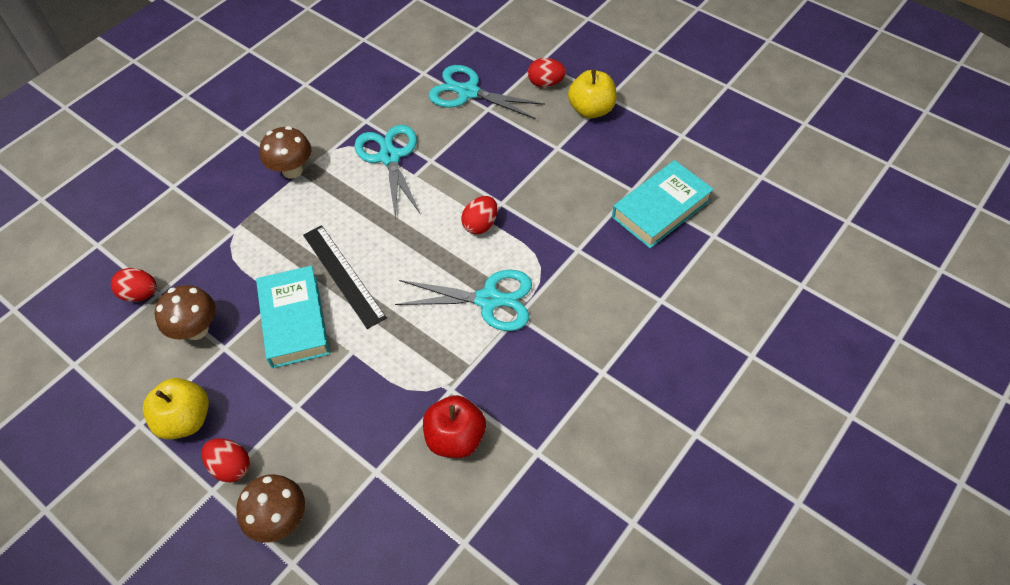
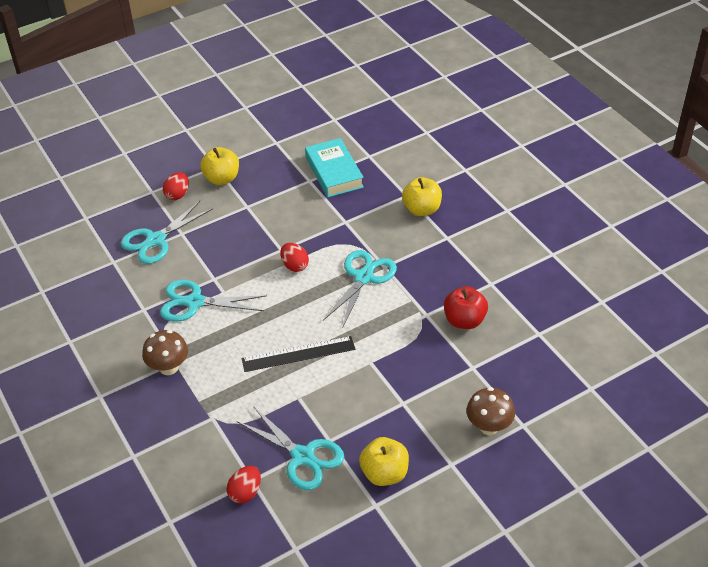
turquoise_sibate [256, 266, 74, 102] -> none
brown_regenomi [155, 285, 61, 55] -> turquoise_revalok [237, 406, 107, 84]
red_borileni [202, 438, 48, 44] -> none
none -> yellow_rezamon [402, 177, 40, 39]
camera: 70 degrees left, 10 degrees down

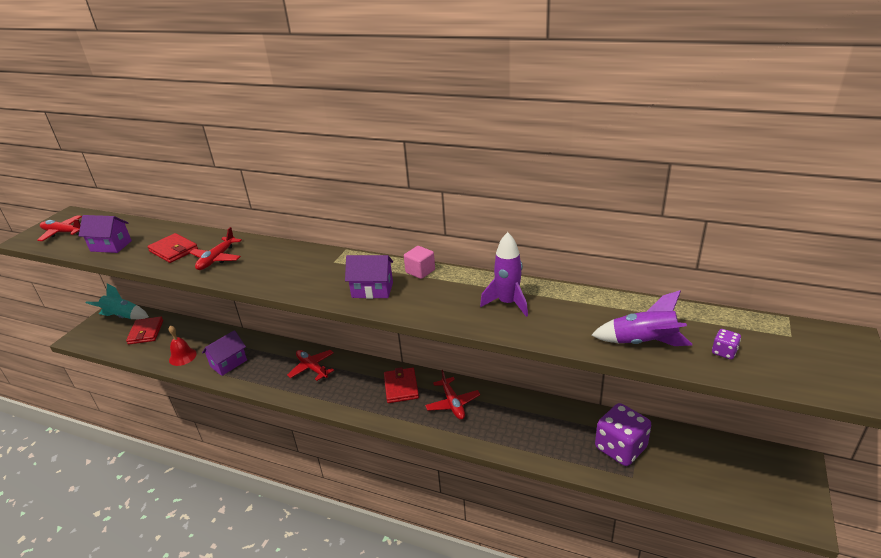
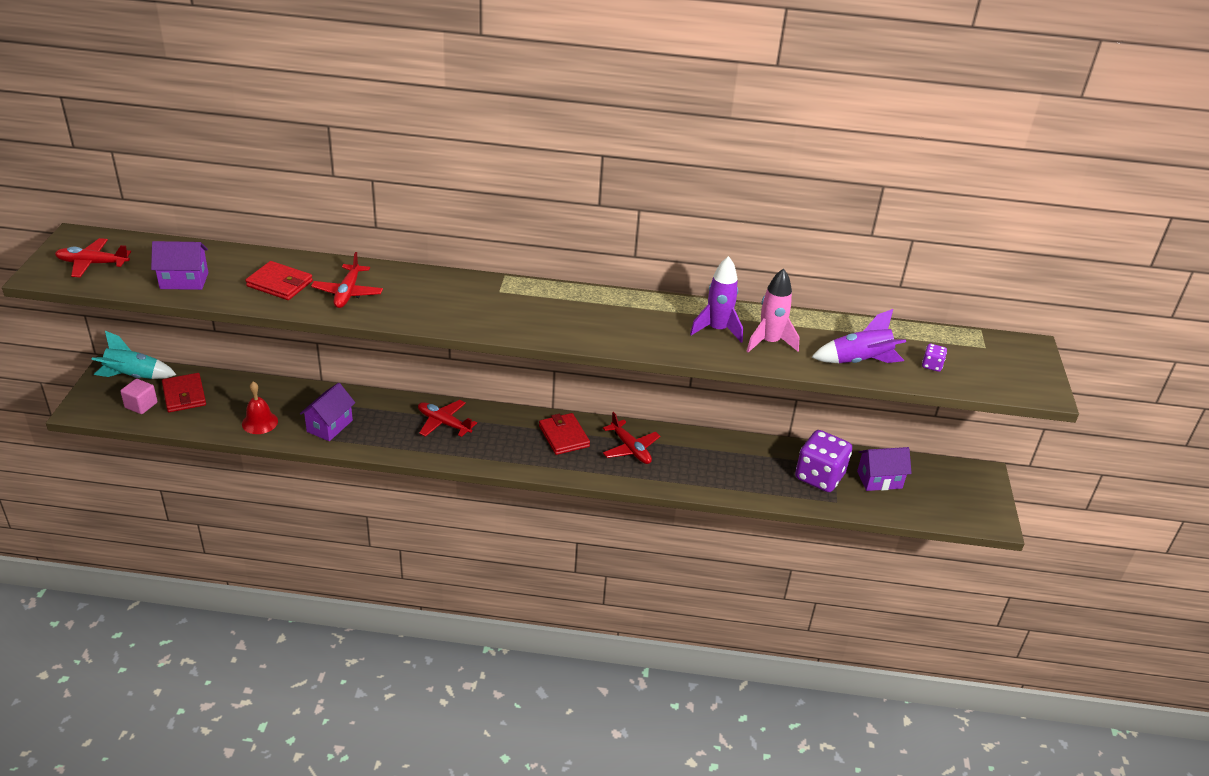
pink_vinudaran [404, 246, 31, 33] -> pink_vinudaran [120, 379, 37, 35], relocated
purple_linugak [345, 255, 48, 44] -> purple_linugak [857, 447, 55, 44], relocated
none -> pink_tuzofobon [747, 269, 52, 83]
camera: 20 degrees left, 5 degrees up

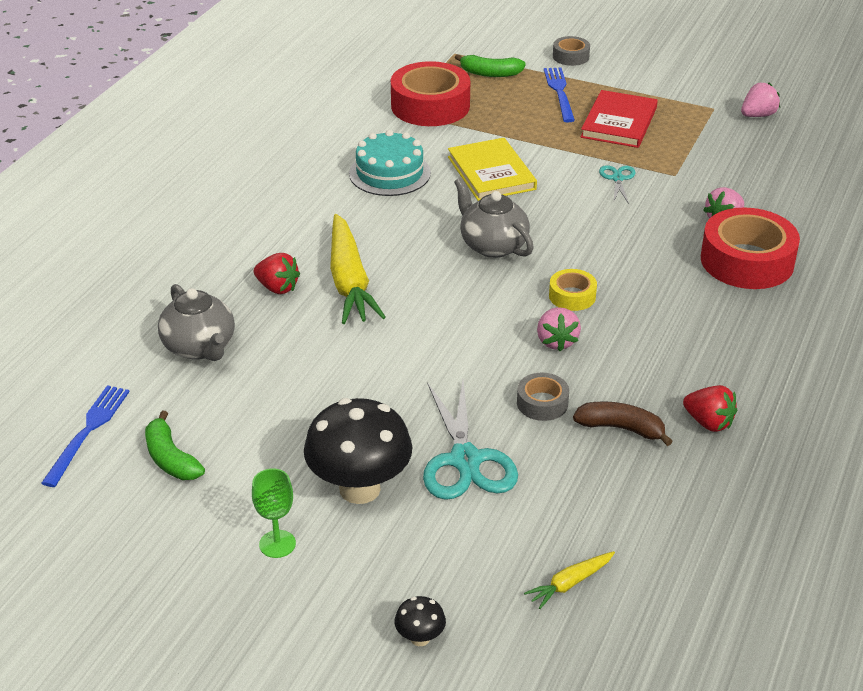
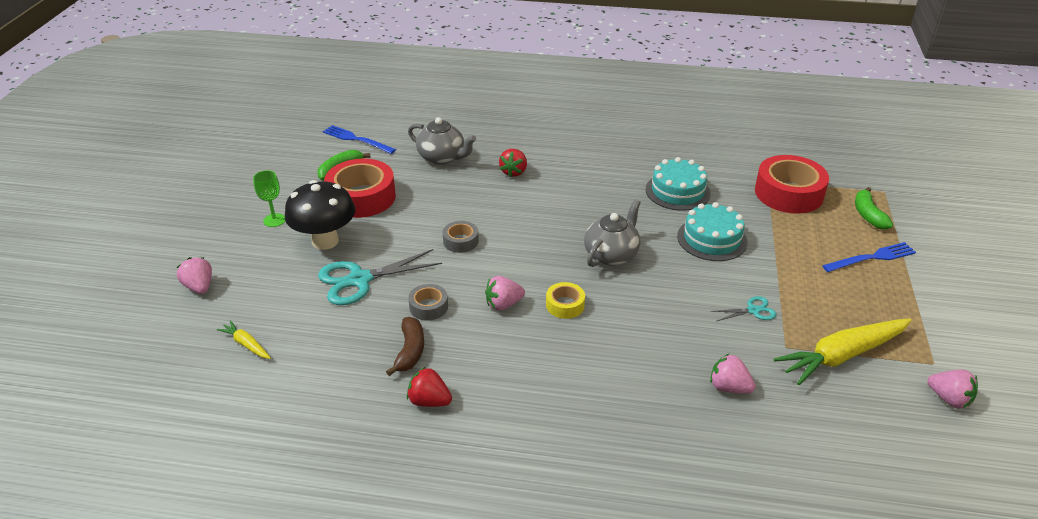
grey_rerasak [553, 36, 37, 30] -> grey_rerasak [443, 221, 36, 32], relocated
red_sibate [581, 90, 77, 58] -> none
yellow_sibate [448, 138, 89, 63] -> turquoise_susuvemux [677, 202, 71, 59]
red_rerasak [701, 207, 99, 82] -> red_rerasak [324, 159, 72, 59], relocated
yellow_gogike [330, 214, 56, 110] -> yellow_gogike [774, 318, 137, 67], relocated
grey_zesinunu [158, 284, 77, 77] -> grey_zesinunu [408, 117, 68, 48], 105 degrees counterclockwise
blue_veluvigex [41, 385, 89, 102] -> blue_veluvigex [323, 125, 73, 29], 150 degrees counterclockwise
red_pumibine [683, 385, 54, 47] -> red_pumibine [407, 367, 45, 40], 90 degrees clockwise
black_regenomi [394, 596, 52, 50] -> pink_pumibine [177, 257, 35, 37]
camera: 75 degrees right, 0 degrees up

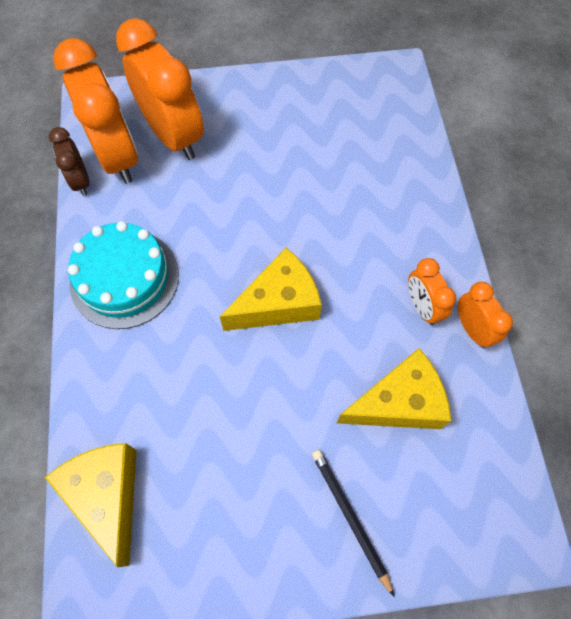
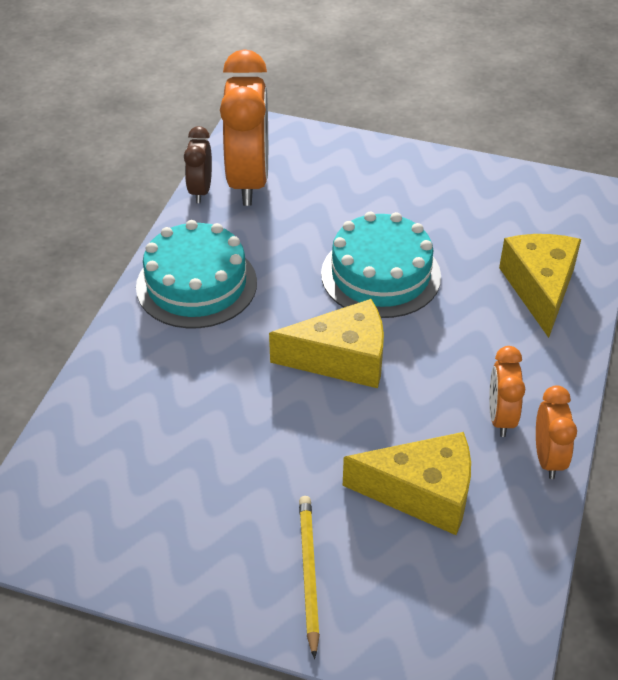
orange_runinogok [116, 18, 88, 142] -> none
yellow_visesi [45, 443, 91, 124] -> yellow_visesi [499, 234, 82, 104], relocated
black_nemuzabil [312, 450, 83, 147] -> yellow_nemuzabil [299, 496, 21, 163]
none -> turquoise_susuvemux [321, 212, 120, 106]
camera: 25 degrees right, 20 degrees down

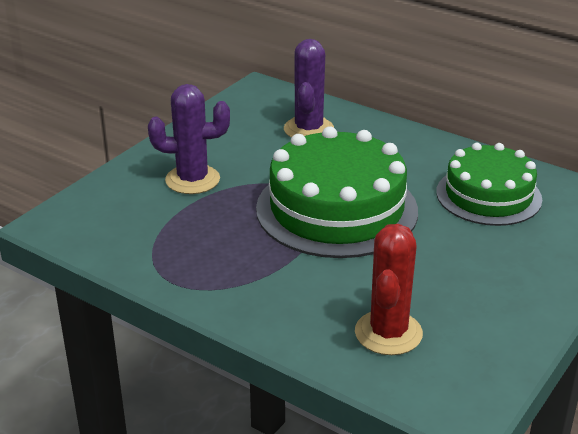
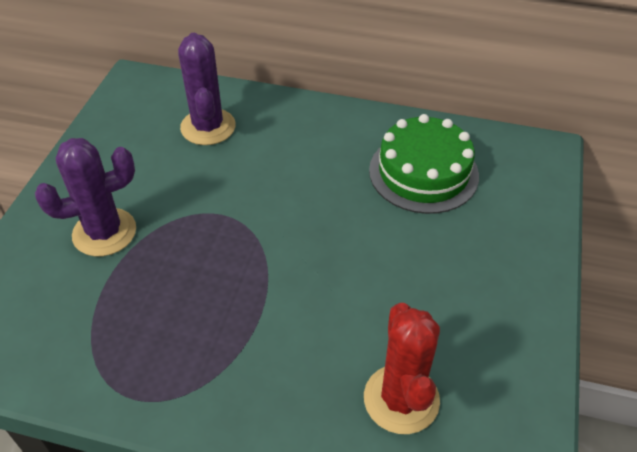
green_susuvemux [256, 126, 162, 132] -> none
camera: 20 degrees left, 15 degrees up

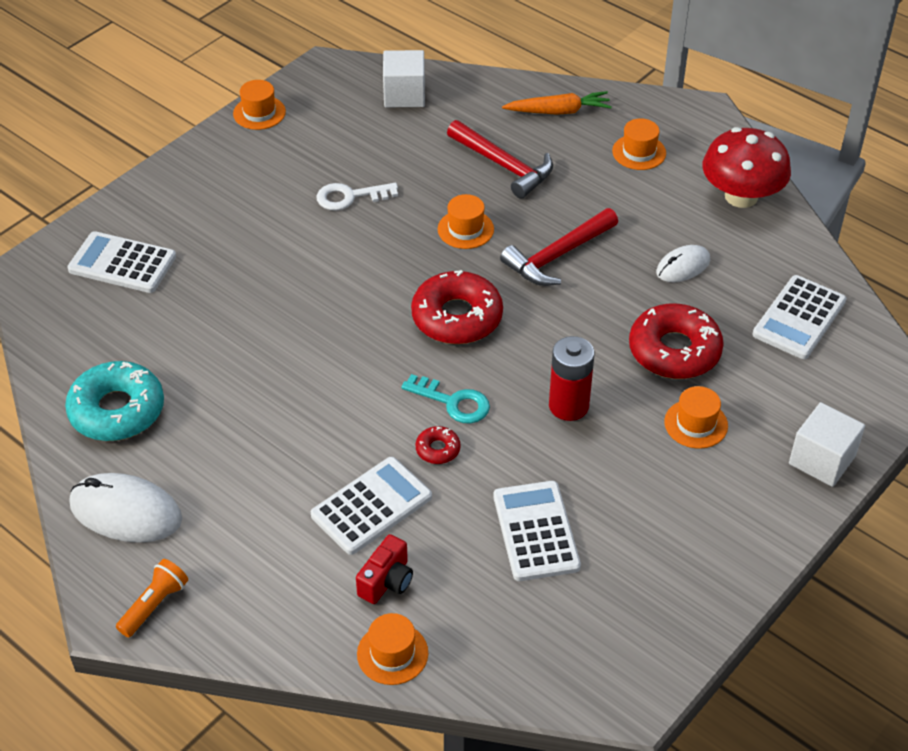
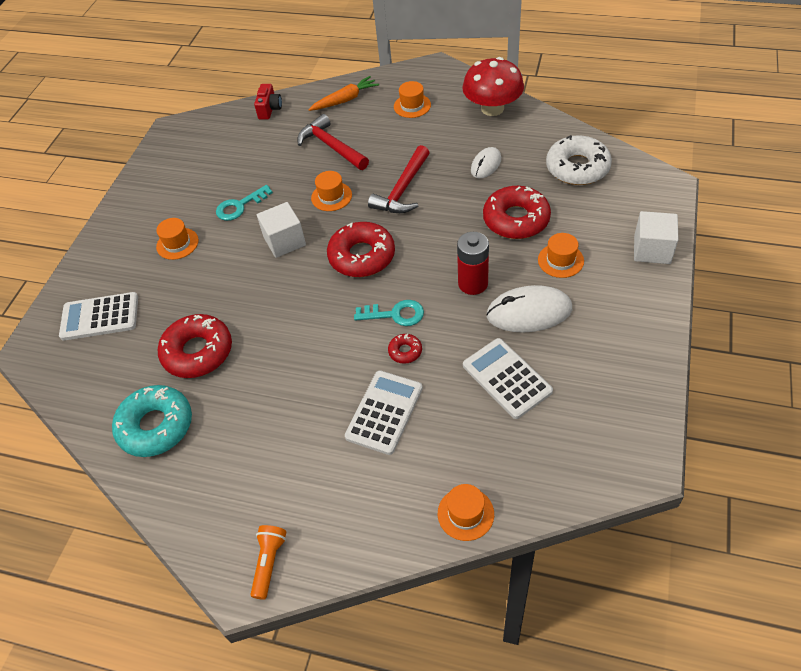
white_vinudaran [383, 50, 42, 57] -> white_vinudaran [257, 202, 49, 56], relocated
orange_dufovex [233, 80, 53, 50] -> orange_dufovex [156, 218, 43, 42], relocated
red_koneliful [447, 120, 106, 79] -> red_koneliful [297, 114, 72, 56], 150 degrees counterclockwise
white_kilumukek [317, 183, 81, 28] -> turquoise_kilumukek [216, 185, 57, 36]
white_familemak [753, 275, 94, 84] -> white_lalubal [546, 135, 66, 50]
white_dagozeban [69, 473, 113, 70] -> white_dagozeban [486, 285, 86, 48], relocated
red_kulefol [356, 534, 57, 70] -> red_kulefol [254, 84, 28, 36], relocated
none -> red_lalubal [158, 314, 74, 64]
camera: 20 degrees left, 5 degrees up

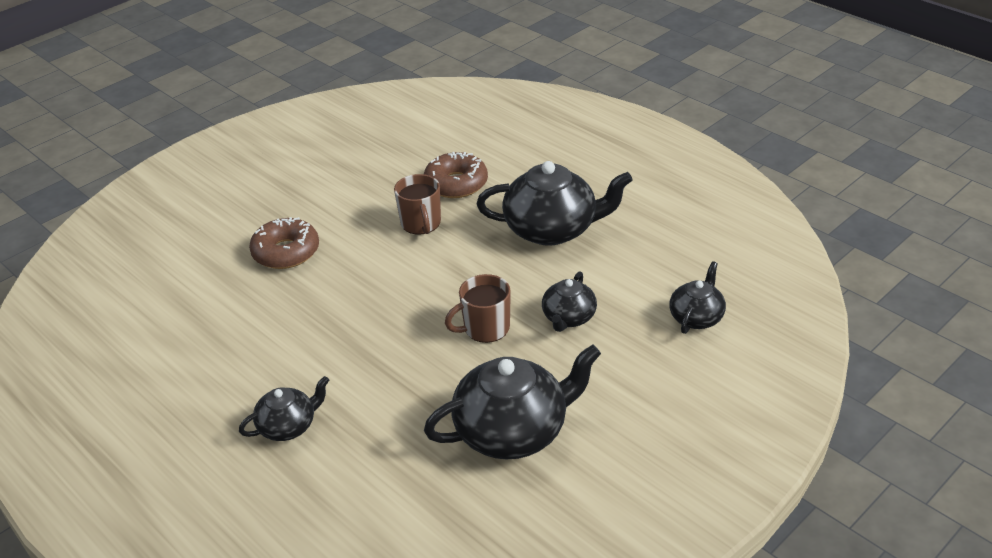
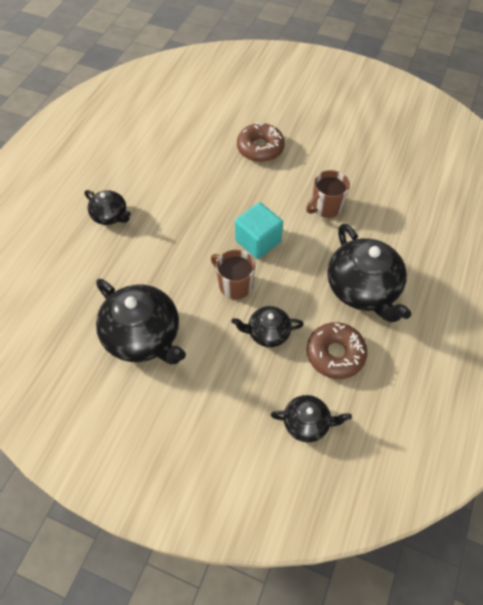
brown_lalubal [424, 152, 64, 46] -> brown_lalubal [307, 322, 61, 57], relocated
none -> turquoise_vinudaran [235, 202, 48, 57]
camera: 65 degrees right, 20 degrees up

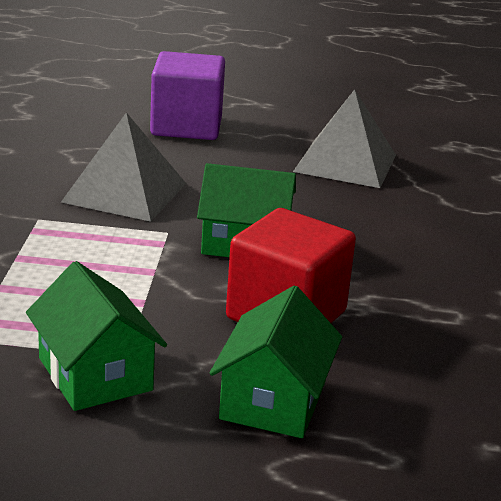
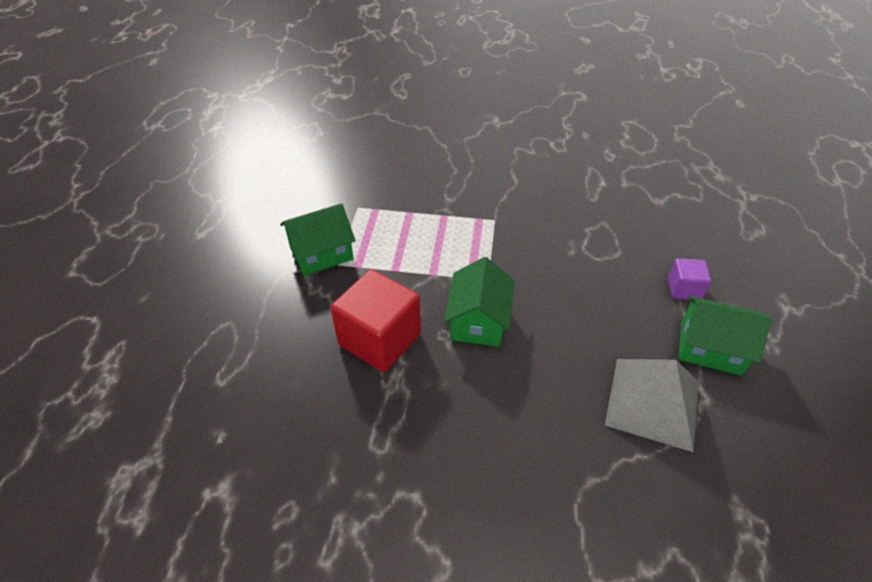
purple_vinudaran [150, 51, 75, 89] -> purple_vinudaran [668, 258, 43, 42], x0.51
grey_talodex [61, 113, 125, 109] -> none
green_linugak [210, 286, 132, 152] -> green_linugak [678, 295, 94, 81], relocated
camera: 95 degrees right, 20 degrees up

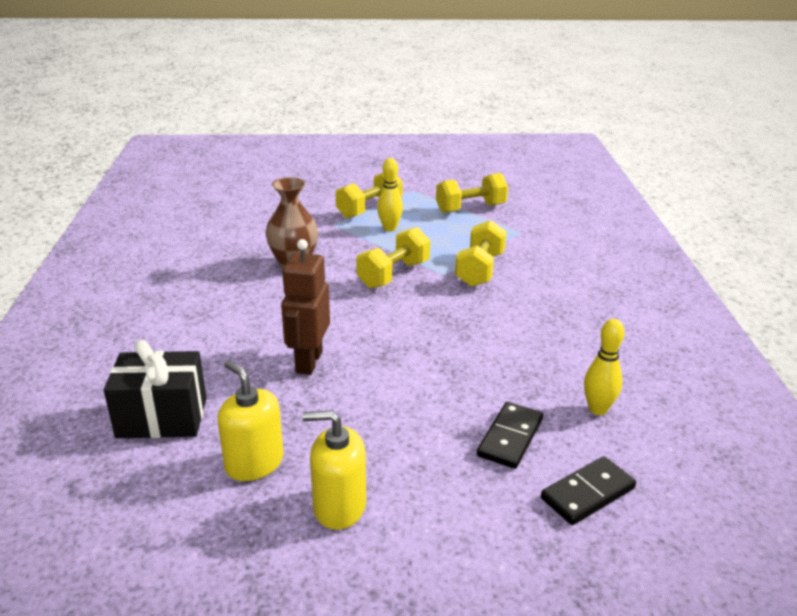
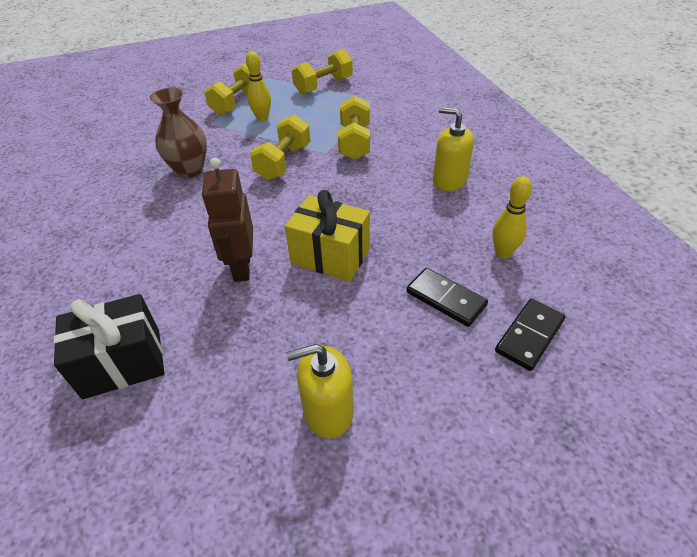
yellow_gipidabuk [217, 360, 66, 121] -> yellow_gipidabuk [433, 107, 41, 84], relocated
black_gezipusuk [477, 402, 66, 67] -> black_gezipusuk [406, 268, 82, 59], 60 degrees counterclockwise
none -> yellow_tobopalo [285, 190, 85, 92]
camera: 15 degrees left, 15 degrees up

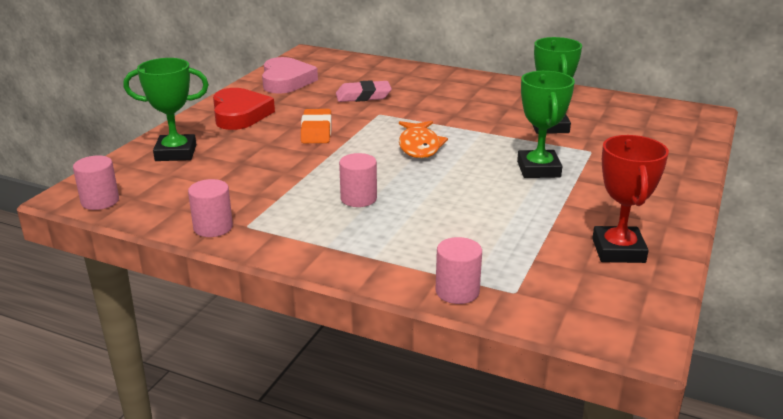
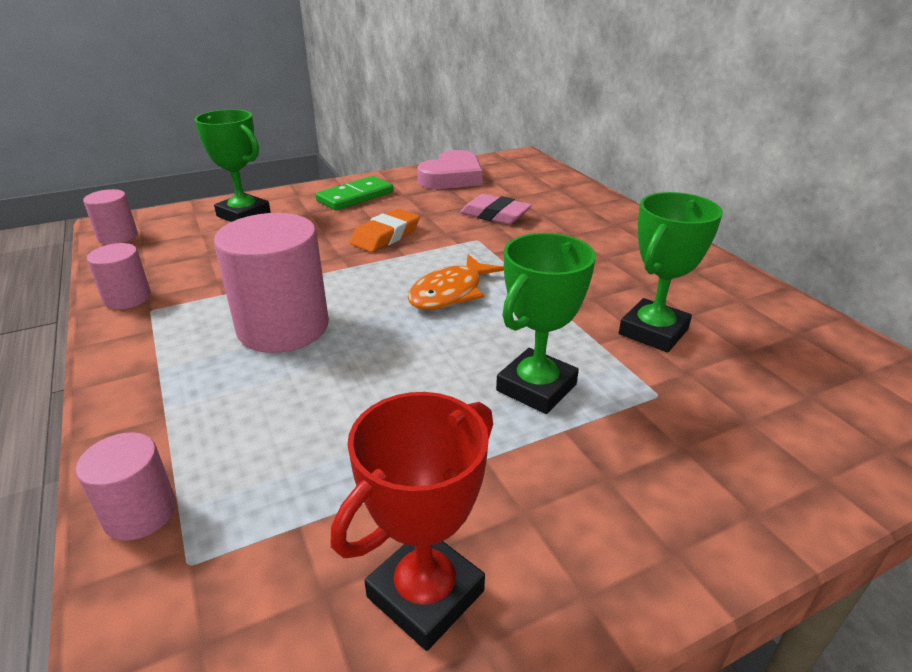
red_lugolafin [213, 88, 62, 42] -> green_gezipusuk [316, 176, 77, 34]
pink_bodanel [339, 153, 38, 54] -> pink_bodanel [214, 213, 115, 140], x1.91
camera: 40 degrees right, 5 degrees up

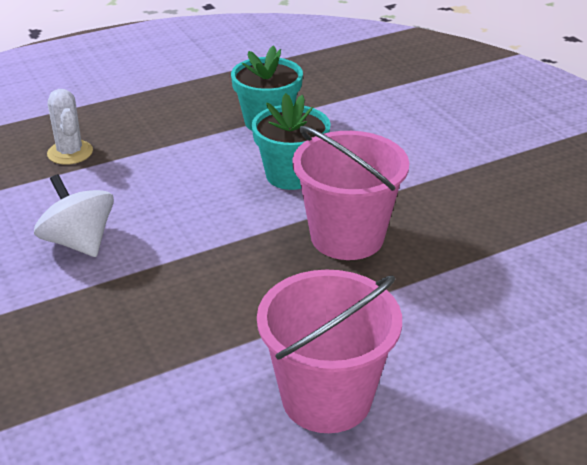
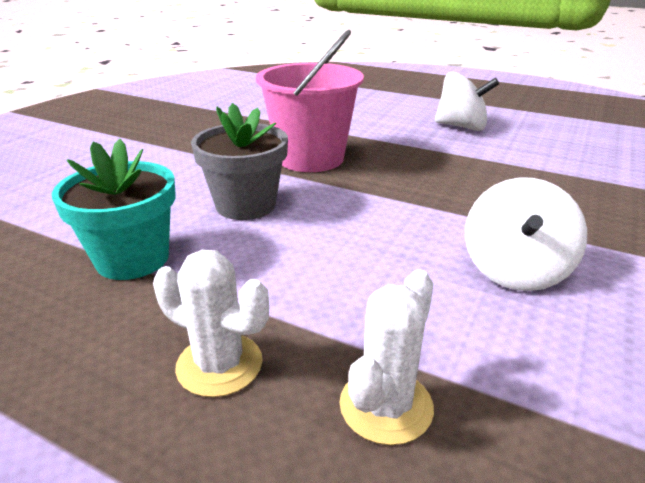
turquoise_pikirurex [252, 93, 79, 97] -> grey_pikirurex [191, 103, 97, 117]
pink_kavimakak [257, 269, 145, 164] -> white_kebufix [435, 72, 64, 59]
none -> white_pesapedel [153, 250, 116, 147]
camera: 125 degrees left, 5 degrees down

